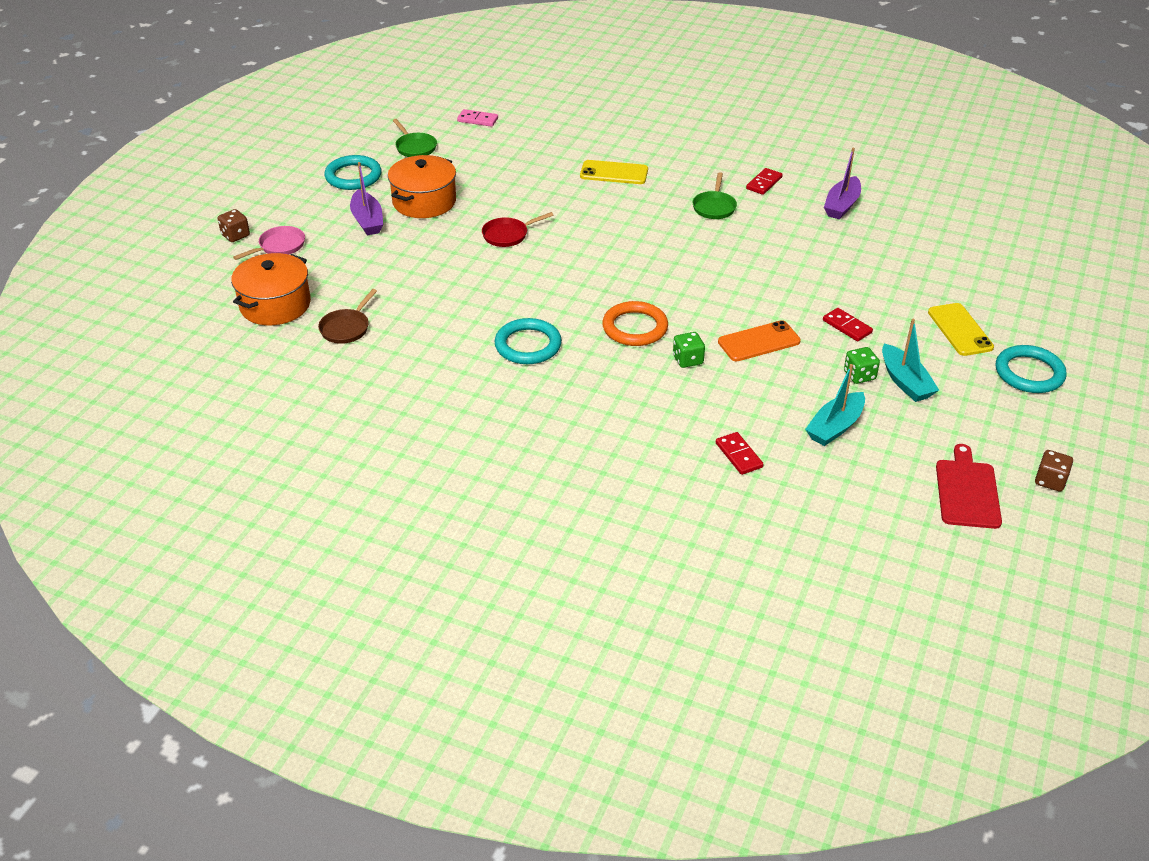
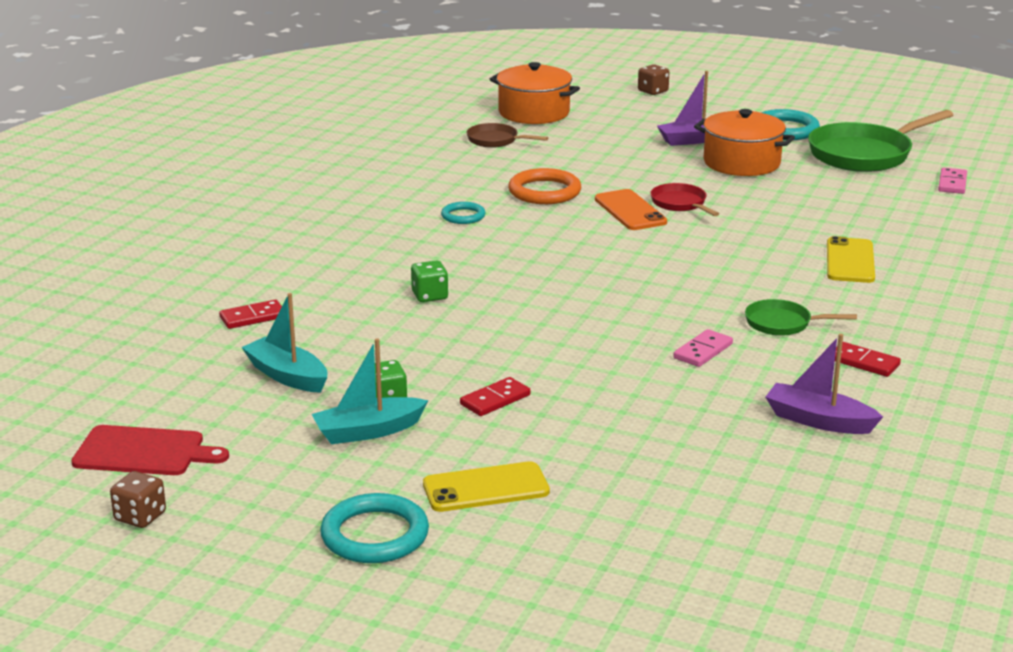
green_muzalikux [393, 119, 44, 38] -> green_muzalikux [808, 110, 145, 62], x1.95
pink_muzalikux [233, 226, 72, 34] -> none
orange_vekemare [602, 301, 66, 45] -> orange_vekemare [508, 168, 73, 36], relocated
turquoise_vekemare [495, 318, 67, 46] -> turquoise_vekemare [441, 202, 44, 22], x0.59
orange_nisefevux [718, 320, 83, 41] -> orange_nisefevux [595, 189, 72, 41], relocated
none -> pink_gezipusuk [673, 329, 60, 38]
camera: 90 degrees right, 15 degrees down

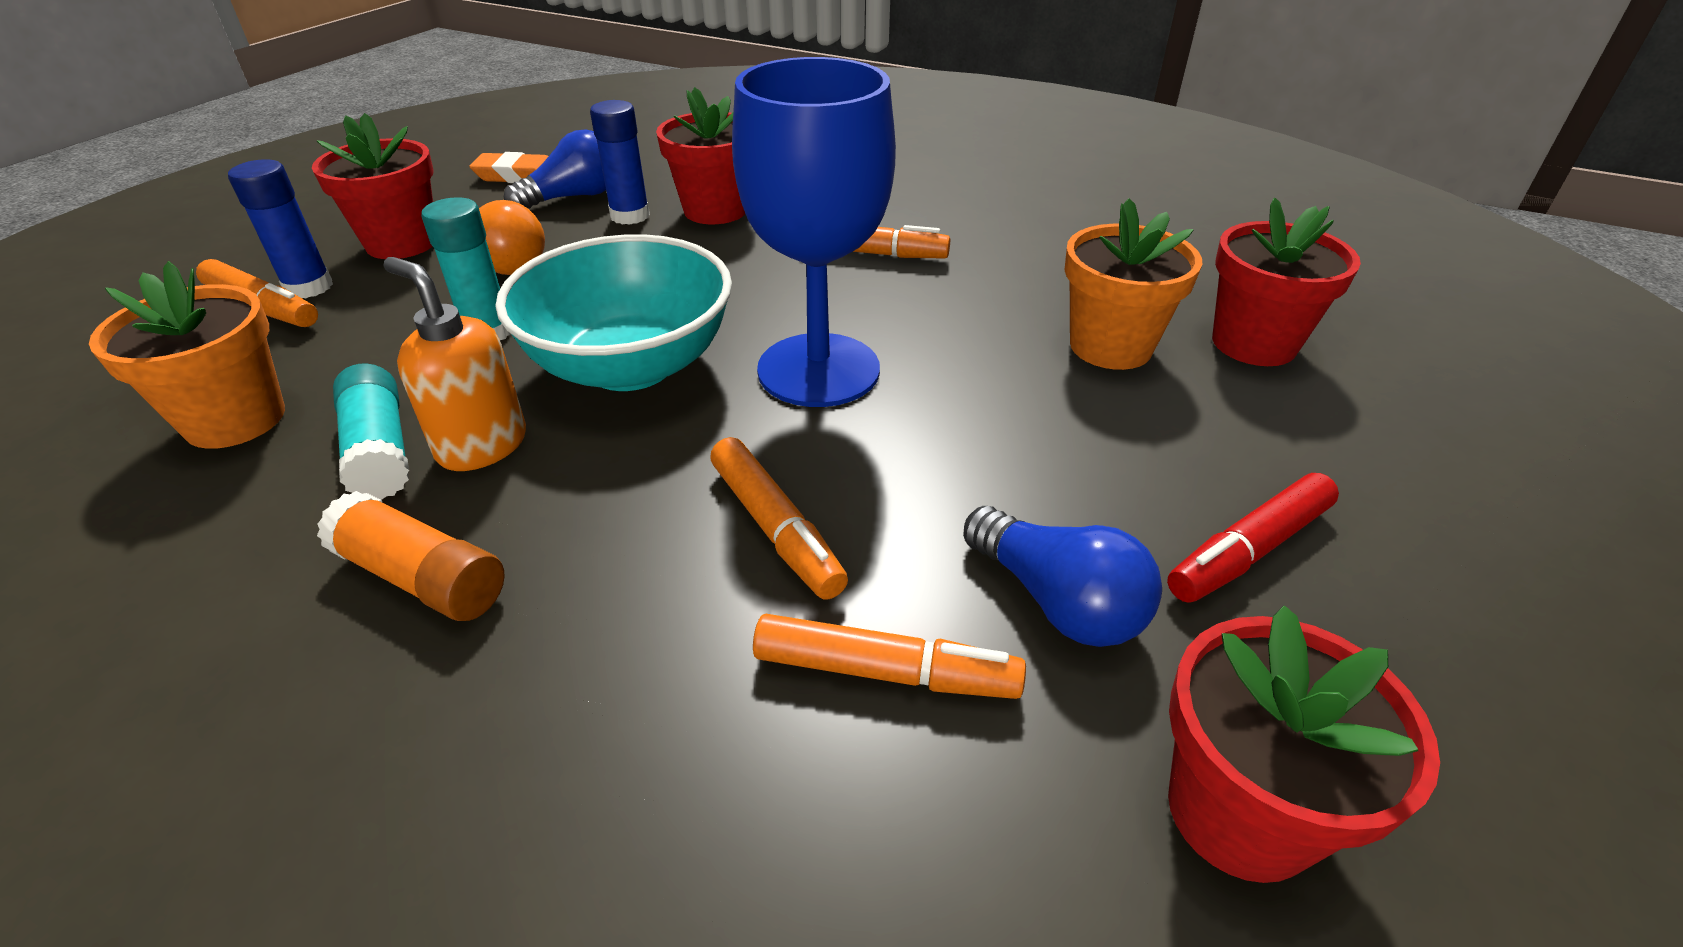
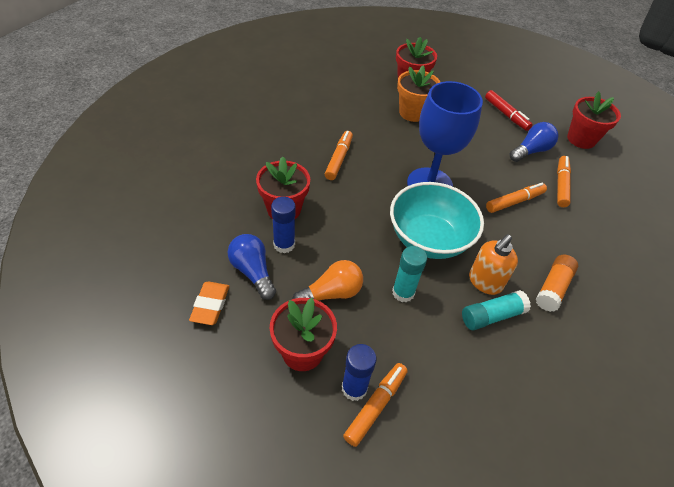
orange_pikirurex [89, 261, 196, 188] -> none
camera: 90 degrees left, 10 degrees up

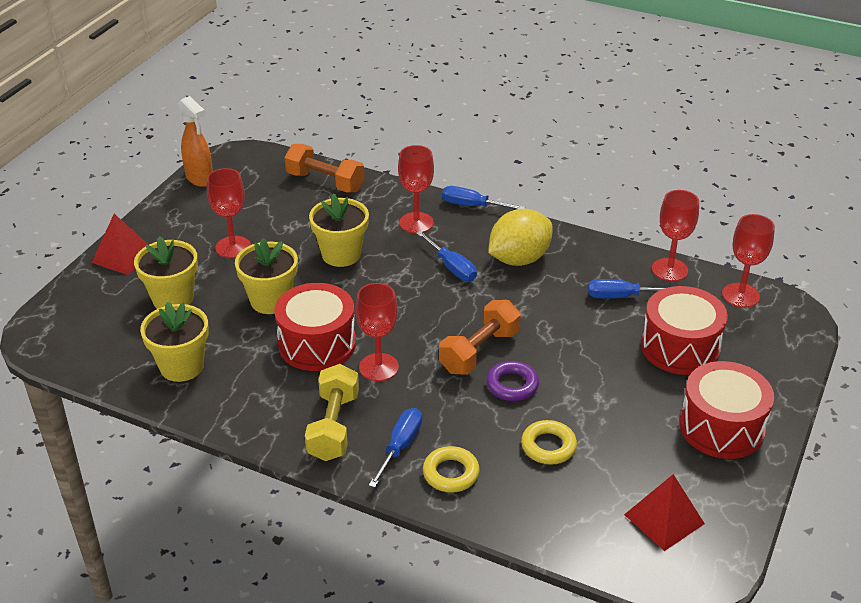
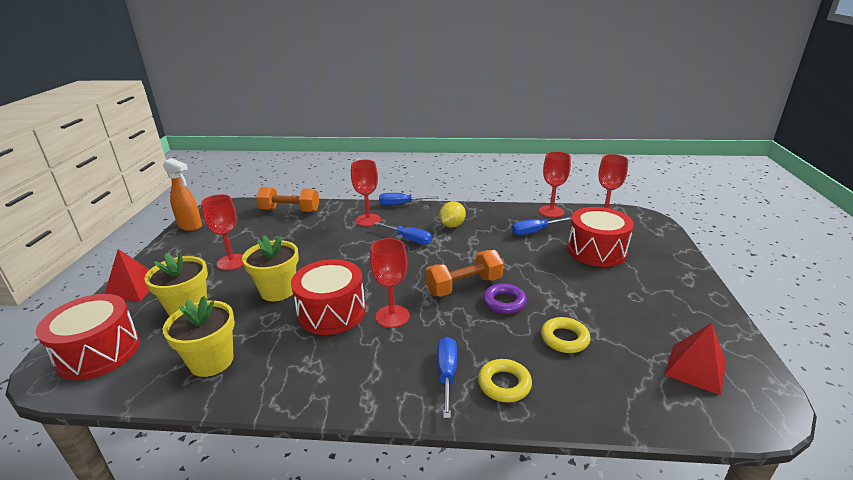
yellow_pikirurex [309, 193, 60, 74] -> none
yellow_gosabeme [488, 209, 64, 57] -> yellow_gosabeme [439, 201, 27, 27], x0.63
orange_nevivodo [439, 300, 82, 75] -> orange_nevivodo [425, 250, 79, 47], 45 degrees clockwise
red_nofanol [679, 361, 95, 98] -> red_nofanol [36, 294, 104, 86], relocated
yellow_nevivodo [305, 364, 54, 97] -> none
camera: 20 degrees left, 10 degrees down

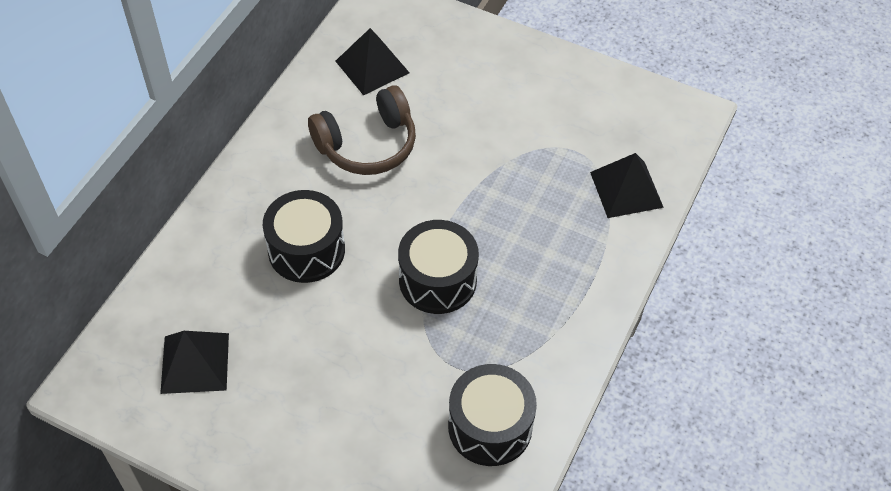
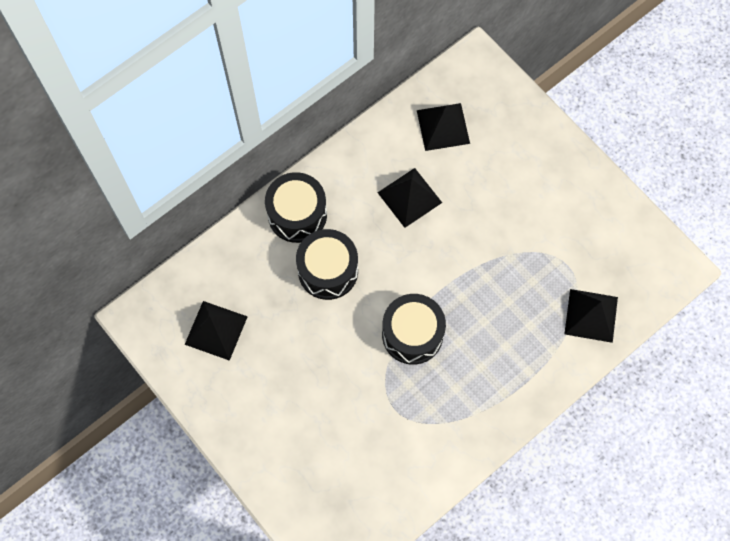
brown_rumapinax [308, 85, 108, 90] -> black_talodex [378, 168, 64, 60]
black_nofanol [448, 364, 89, 102] -> black_nofanol [265, 172, 62, 71], relocated
camera: 25 degrees right, 15 degrees up

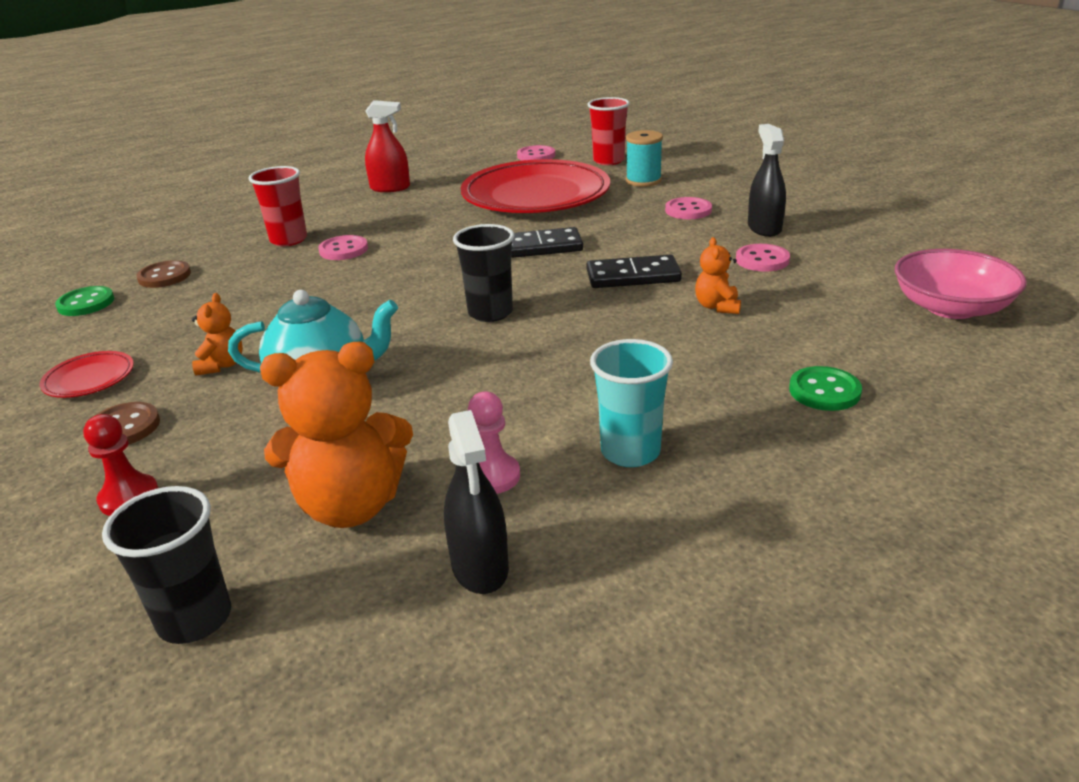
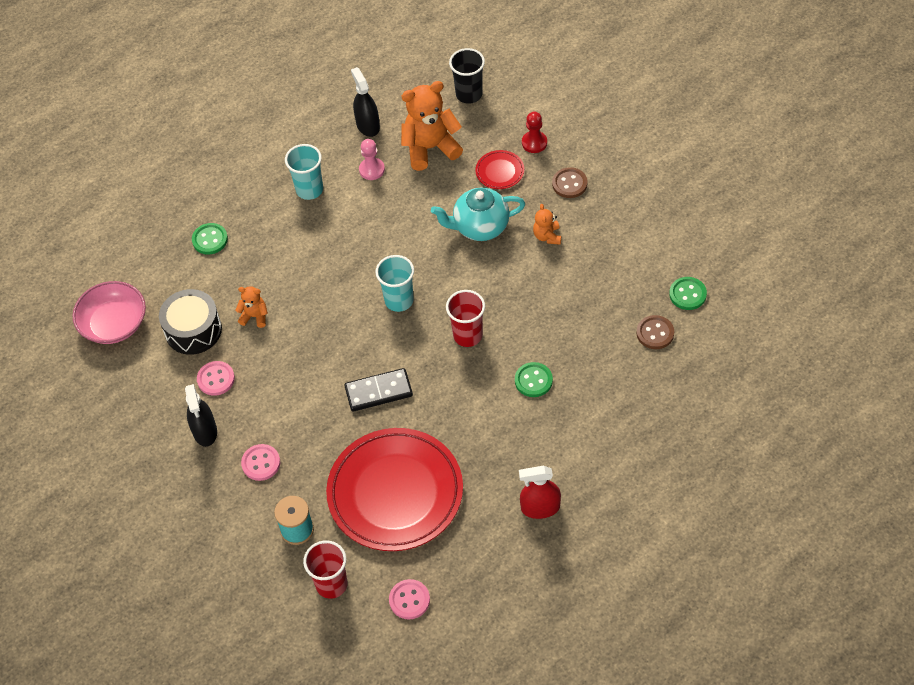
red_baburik [249, 166, 58, 80] -> red_baburik [446, 290, 39, 57], relocated
black_baburik [453, 224, 61, 98] -> turquoise_baburik [375, 255, 39, 57]
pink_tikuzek [318, 235, 50, 25] -> green_tikuzek [515, 362, 38, 35]
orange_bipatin [695, 237, 46, 77] -> orange_bipatin [235, 286, 33, 42], 75 degrees counterclockwise
black_gezipusuk [586, 255, 96, 33] -> none
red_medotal [40, 351, 94, 47] -> red_medotal [475, 150, 49, 39], relocated
none -> black_nofanol [159, 289, 63, 66]
camera: 175 degrees right, 25 degrees up

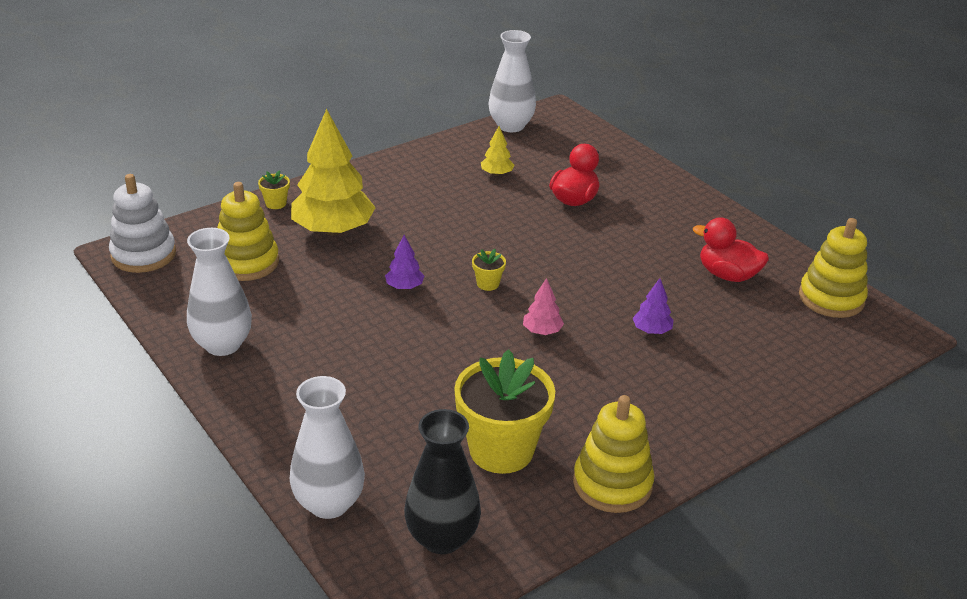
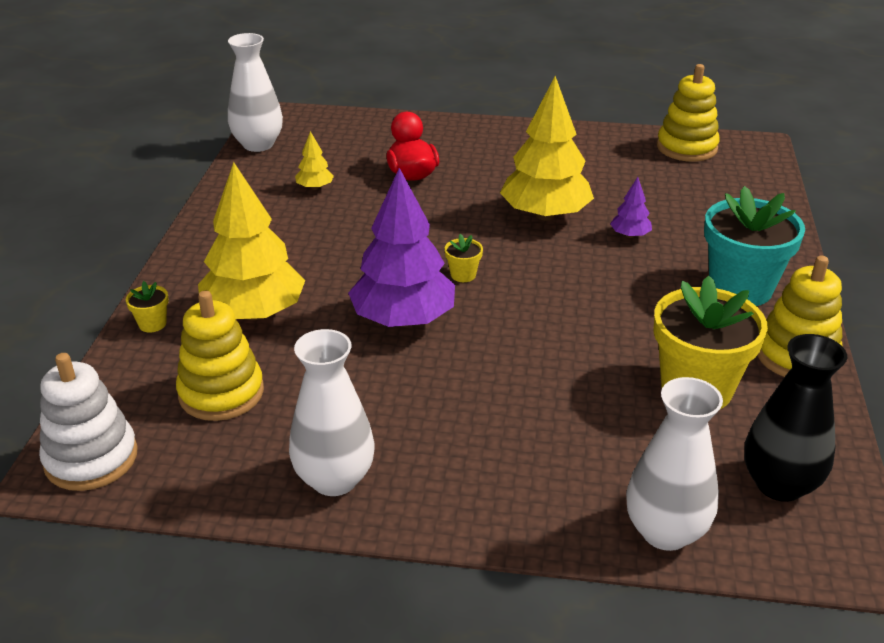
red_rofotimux [693, 217, 76, 65] -> none
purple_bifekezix [385, 235, 39, 55] -> purple_bifekezix [348, 168, 107, 159], x2.28
pink_bifekezix [523, 278, 41, 57] -> none
none -> yellow_bifekezix [500, 76, 94, 145]
none -> turquoise_pikirurex [704, 186, 101, 120]
camera: 45 degrees left, 0 degrees up

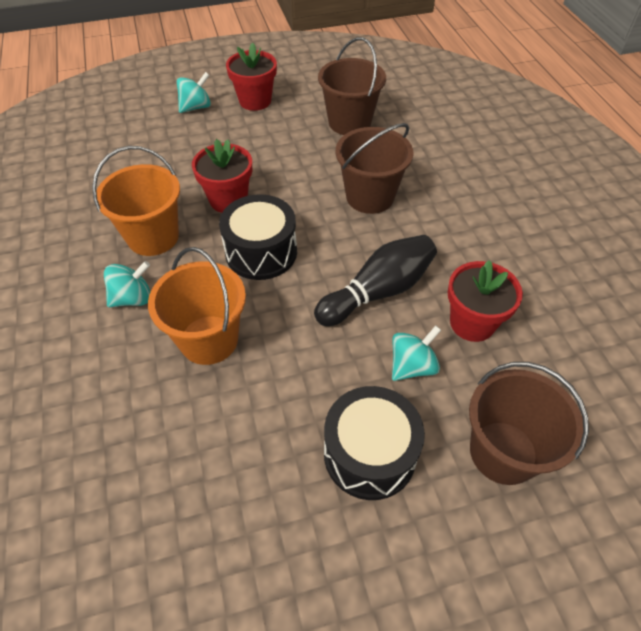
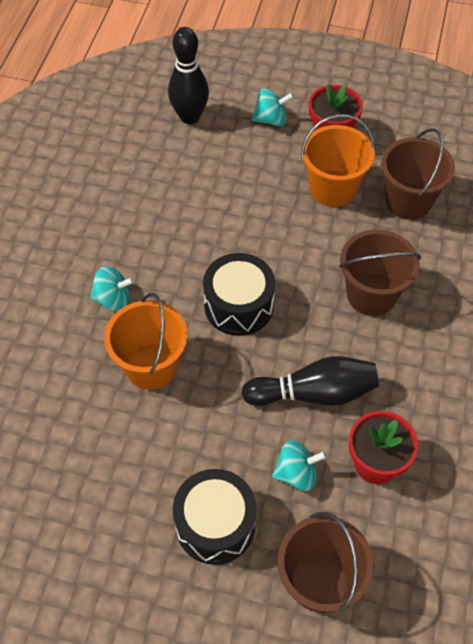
red_pikirurex [192, 139, 60, 74] -> none
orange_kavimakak [92, 146, 88, 110] -> orange_kavimakak [301, 114, 74, 93], relocated
none -> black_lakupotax [168, 27, 41, 97]
camera: 30 degrees right, 5 degrees up

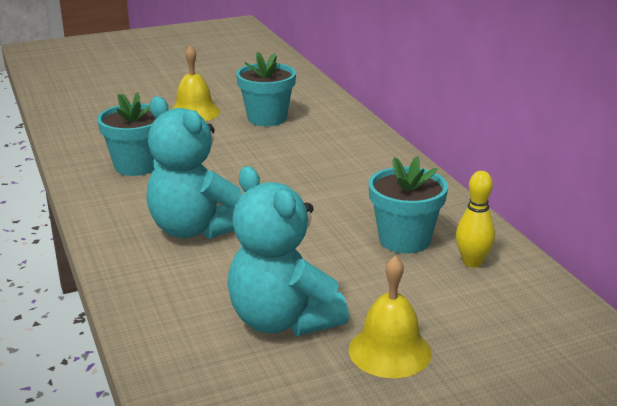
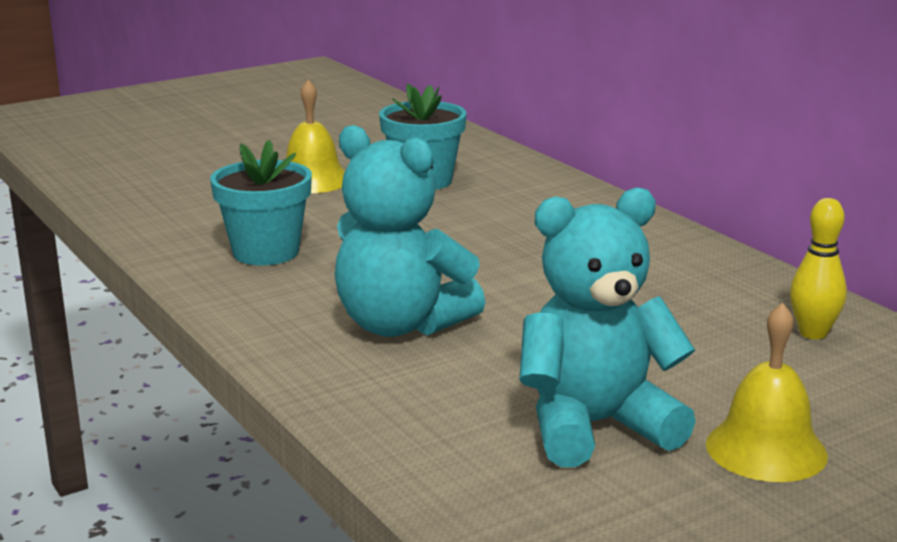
turquoise_pikirurex [369, 157, 79, 97] -> none
turquoise_bipatin [228, 166, 121, 170] -> turquoise_bipatin [519, 188, 177, 279], 120 degrees clockwise
camera: 10 degrees left, 5 degrees down

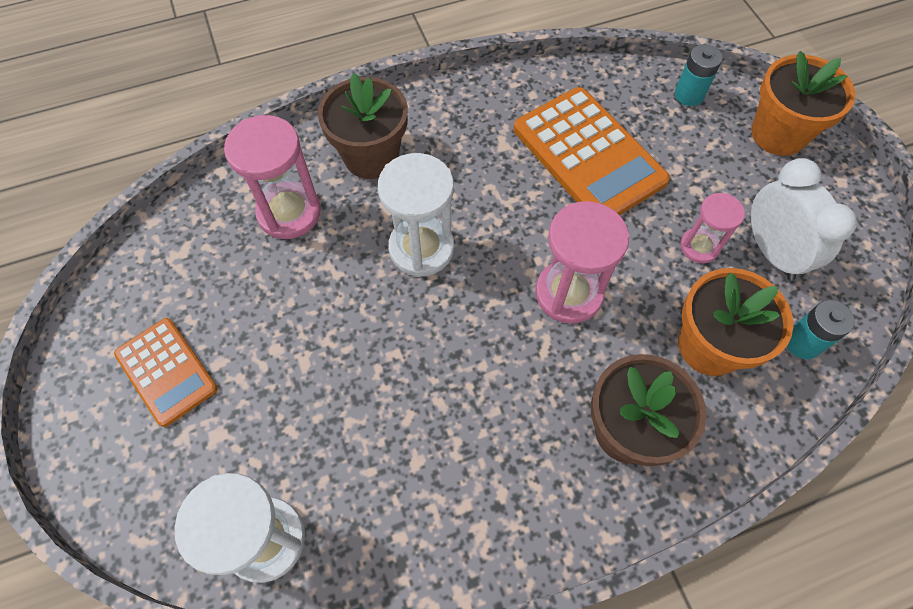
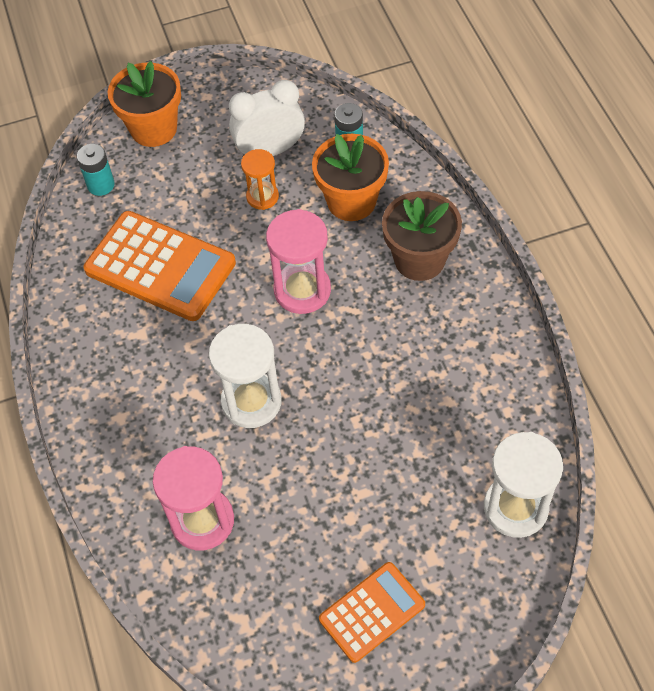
brown_pikirurex [318, 73, 90, 106] -> none
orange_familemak [514, 87, 156, 128] -> orange_familemak [84, 211, 152, 110], 60 degrees clockwise
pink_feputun [680, 193, 65, 70] -> orange_feputun [241, 149, 38, 61]
camera: 85 degrees left, 5 degrees down

